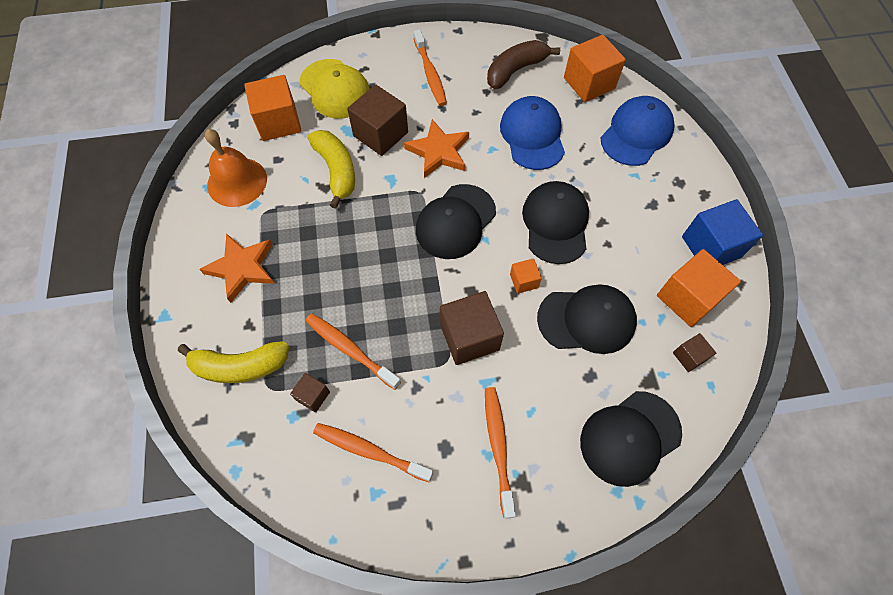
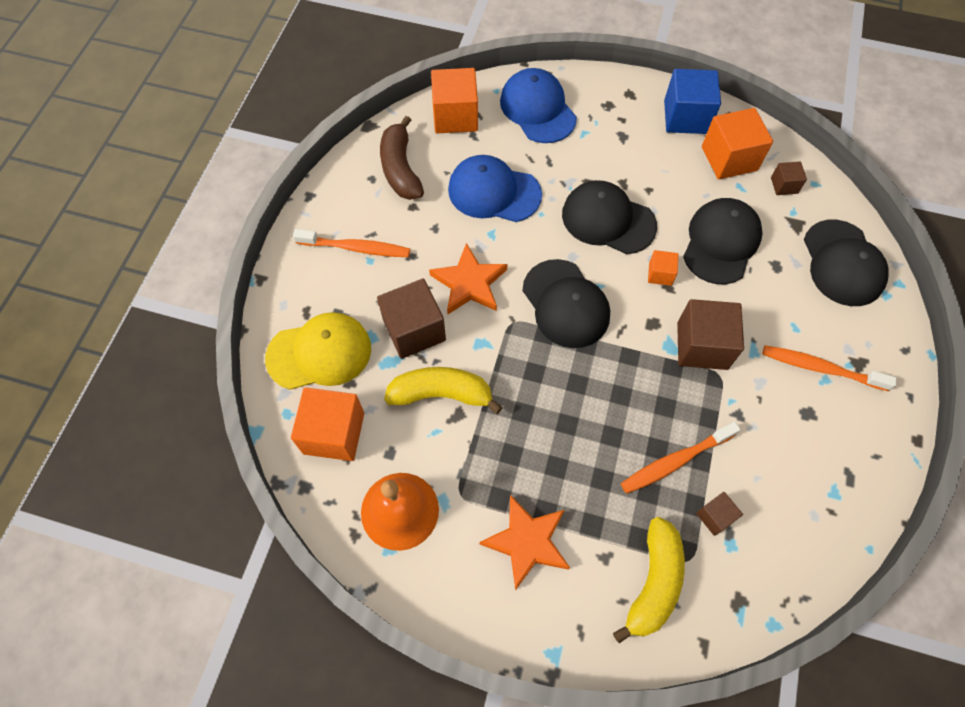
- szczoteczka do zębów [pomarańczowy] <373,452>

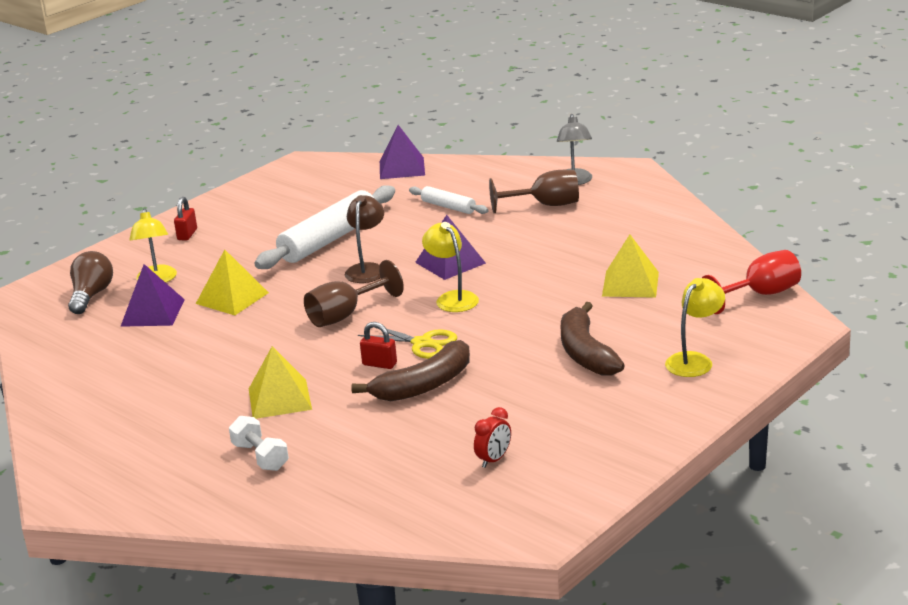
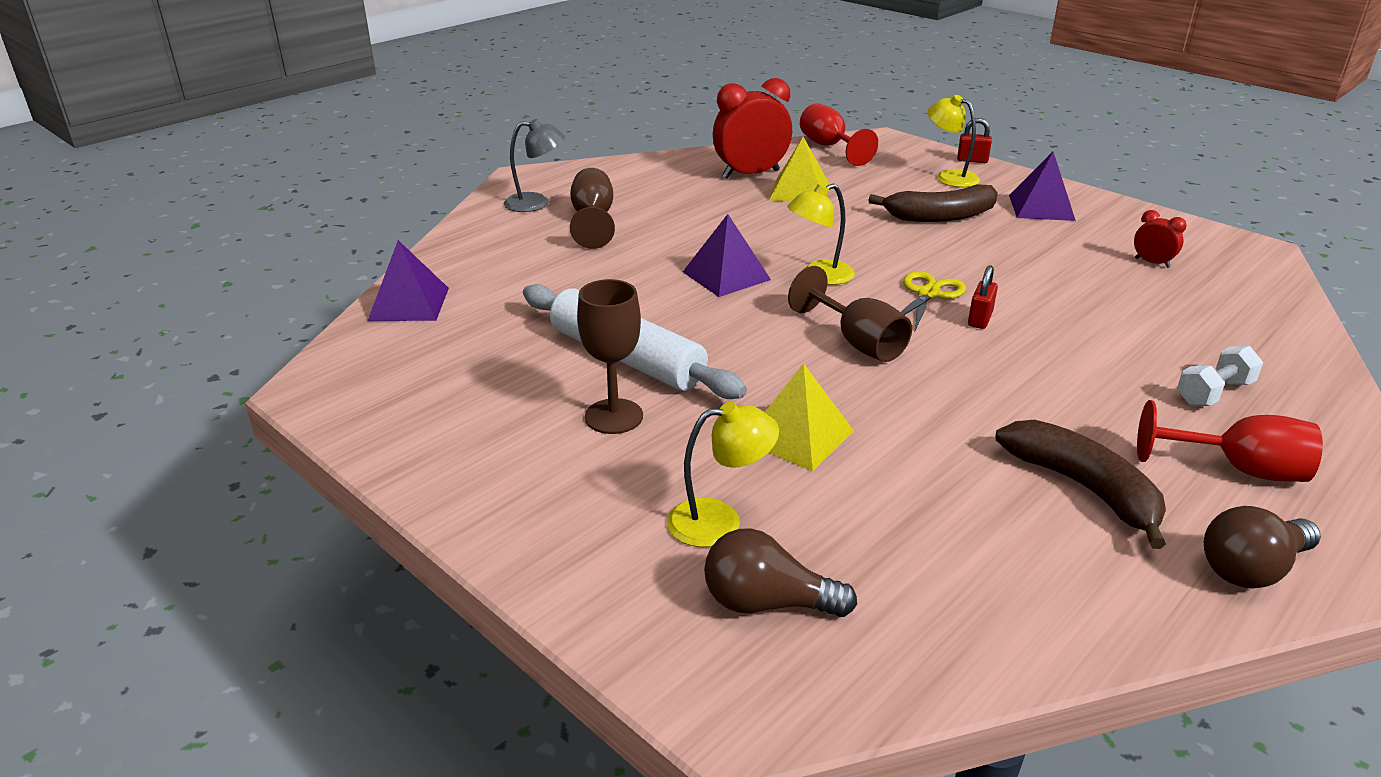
- wałek do ciasta [biały] <449,200>
- lampka [brązowy] <364,239>
~ kłódka [czerwony] <185,218> to <974,140>
~ piramida [fioletowy] <152,295> to <1042,186>
~ banan [brązowy] <410,370> to <1080,484>
- piramida [żółty] <280,382>
+ budzik [czerwony] <752,128>
+ kielich [brązowy] <610,356>
+ kielich [czerwony] <1230,441>
+ żarówka [brązowy] <1262,547>

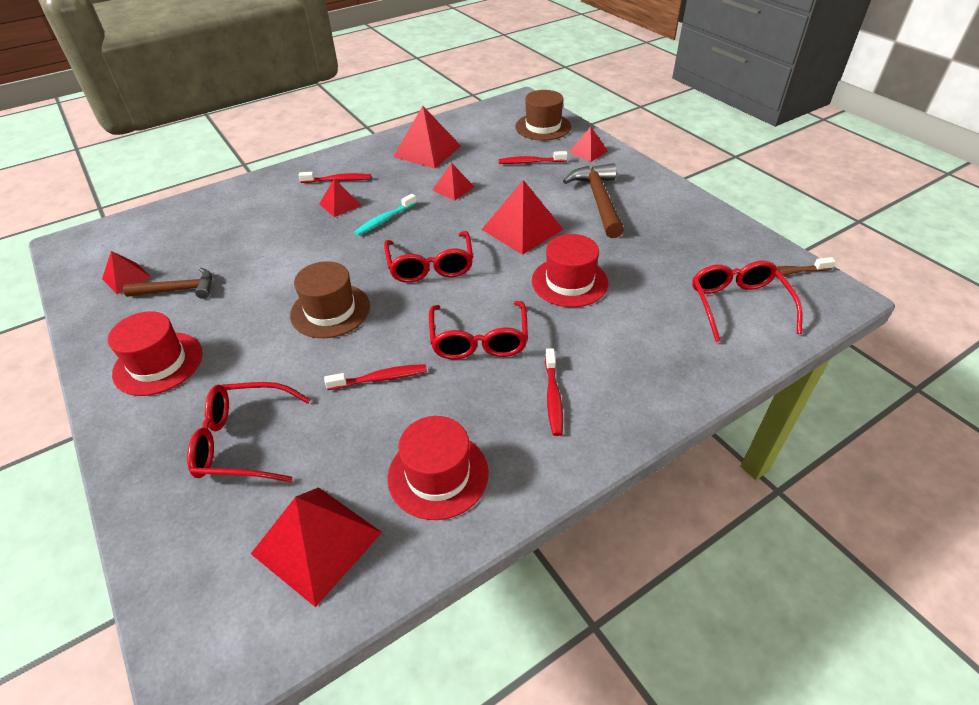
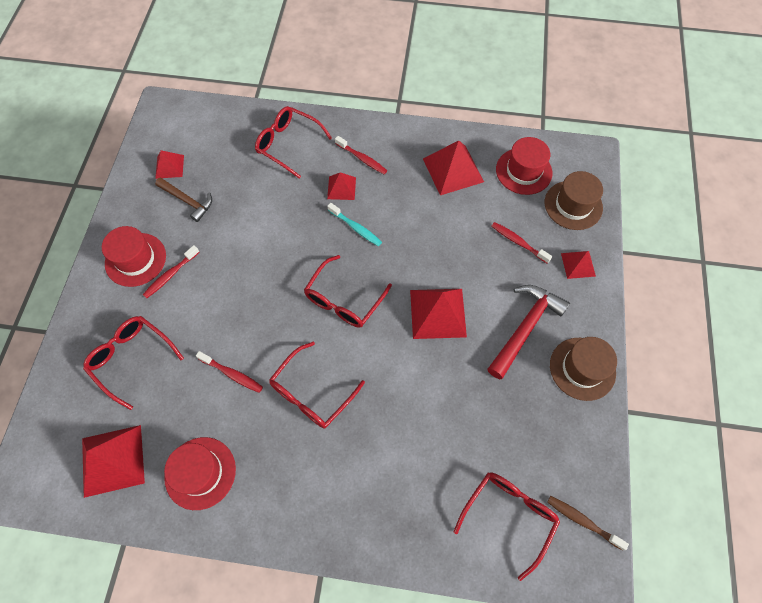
- piramida [czerwony] <453,181>
~ młotek [brązowy] <593,200> to młotek [czerwony] <528,332>
~ szczoteczka do zębów [turkusowy] <385,215> = <354,224> 135 degrees counterclockwise
~ kapelusz [czerwony] <570,270> to <524,166>
~ kapelusz [brązowy] <330,299> to <583,369>
~ szczoteczka do zębów [czerwony] <554,392> to <171,271>
+ okulary [czerwony] <293,142>

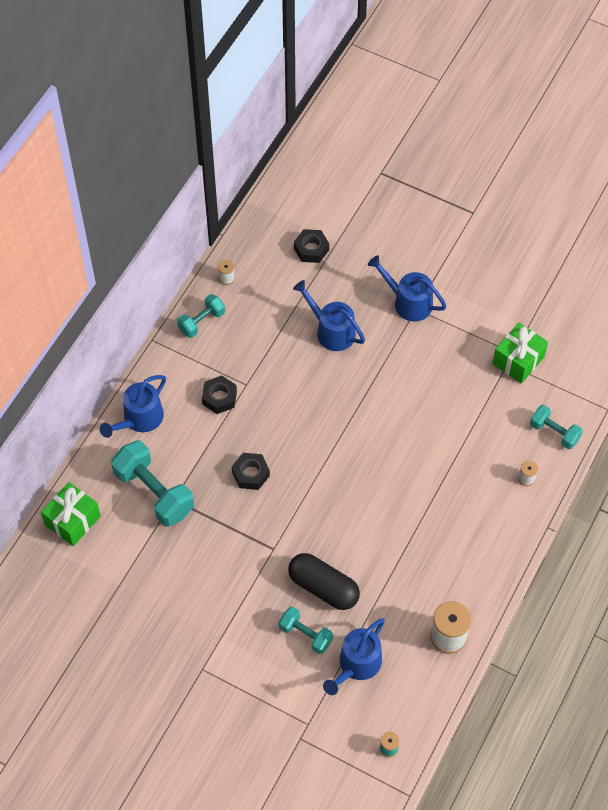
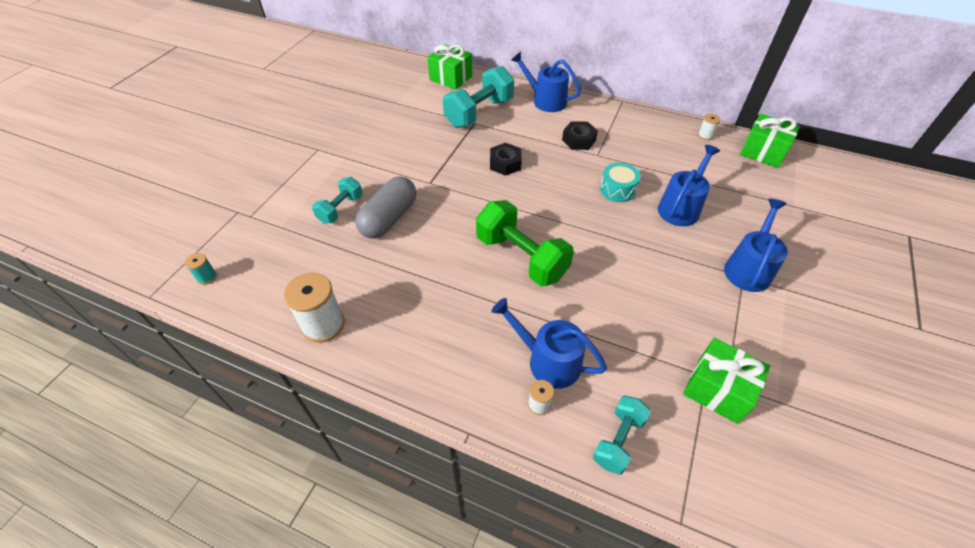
- nakrętka [czarny] <311,246>
- hantel [turkusowy] <201,316>
~ kapsułka [czarny] <324,581> to kapsułka [szary] <385,207>
~ konewka [niebieski] <354,657> to <549,343>
+ prezent [zielony] <770,141>
+ bęben [turkusowy] <620,182>
+ hantel [zielony] <525,243>

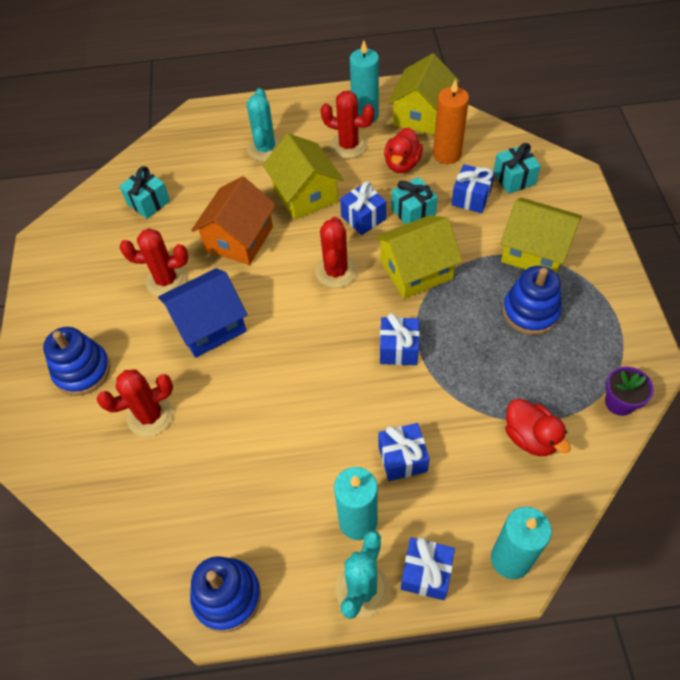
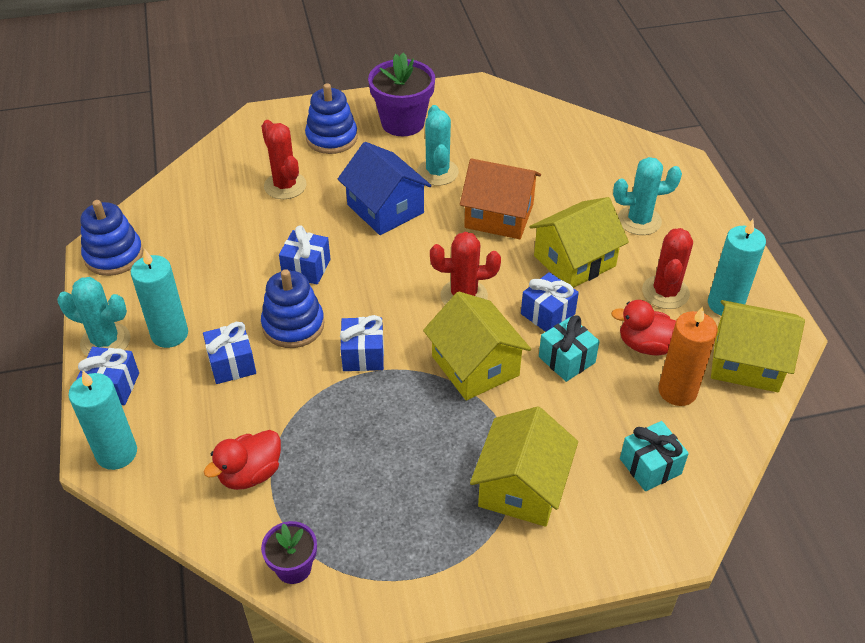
~ prezent [niebieski] <473,188> to <305,254>
- prezent [turkusowy] <144,192>
~ kaktus [czerwony] <154,262> to kaktus [turkusowy] <438,145>
~ zabawka nakładanka [niebieski] <532,300> to <292,308>
+ doniczka [fioletowy] <401,94>

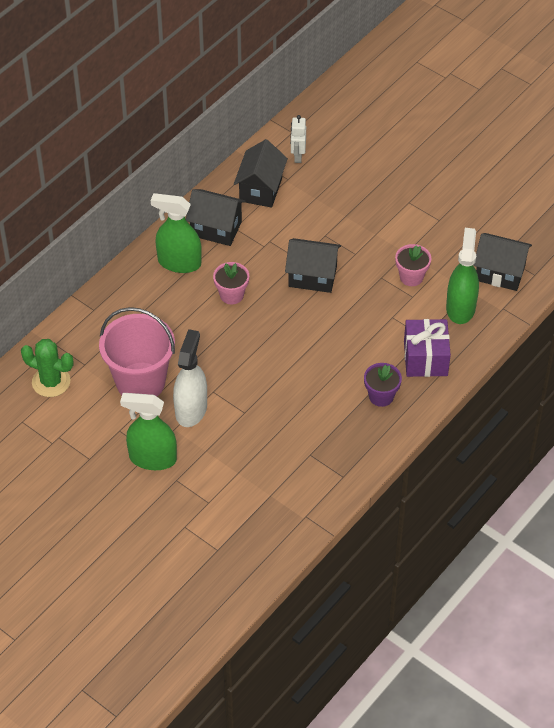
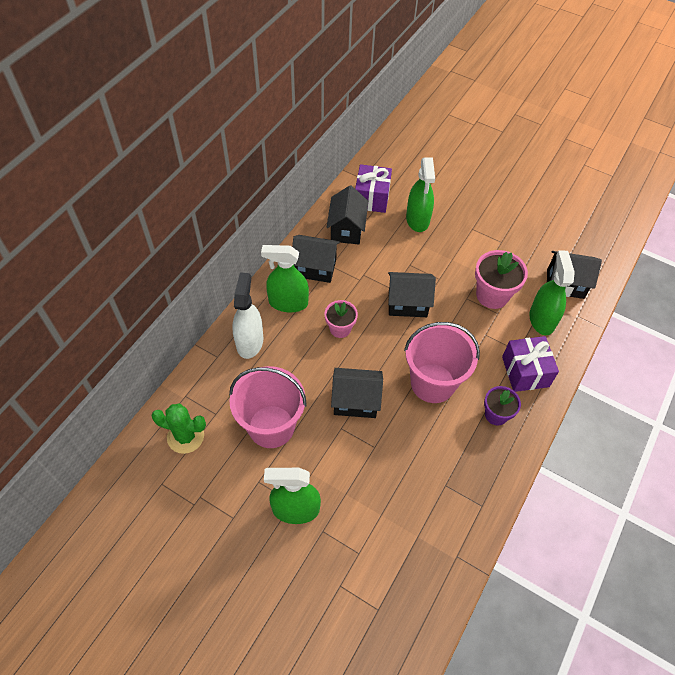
~ robot [biały] <298,139> to prezent [fioletowy] <373,188>
~ doniczka [różowy] <413,265> = <501,279> x1.58
~ spryskiwacz [biały] <190,378> to <247,315>
+ spryskiwacz [zielony] <420,194>
+ wiadro [różowy] <442,362>
+ domek [czarny] <357,393>

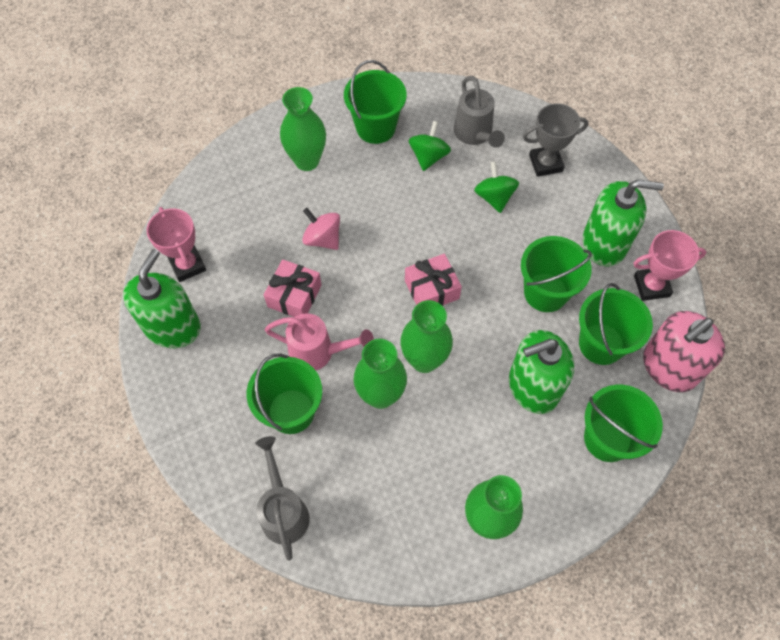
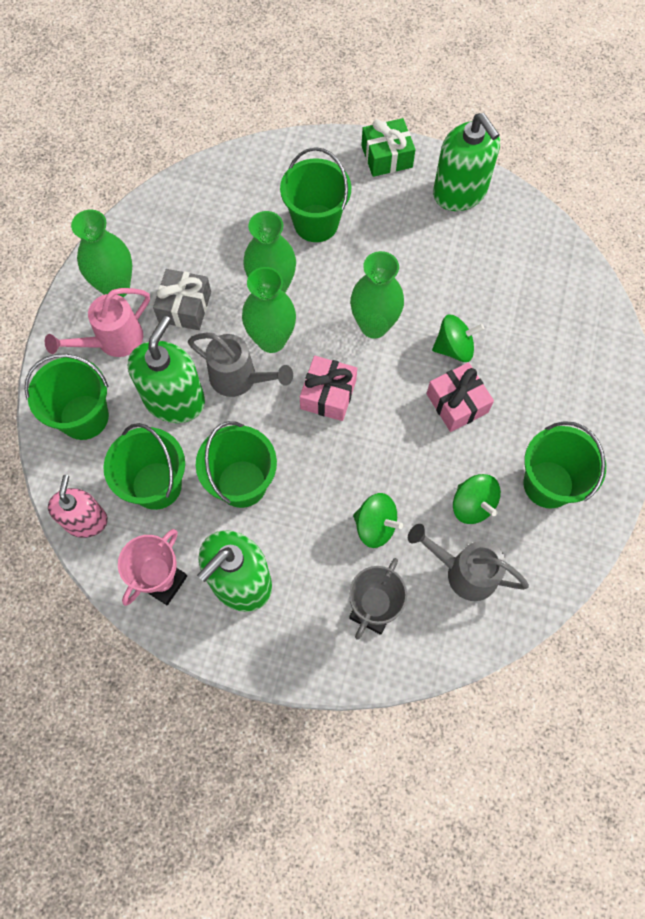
~ wazon [zielony] <303,129> to <377,294>
- puchar [różowy] <176,244>
~ bączek [różowy] <321,229> to bączek [zielony] <458,338>
~ prezent [różowy] <293,288> to <460,397>
~ dozownik mydła [różowy] <684,351> = <78,506> x0.66
~ konewka [różowy] <319,342> to <97,322>
~ konewka [szary] <282,498> to <240,365>
+ prezent [zielony] <388,147>
+ prezent [szary] <182,299>

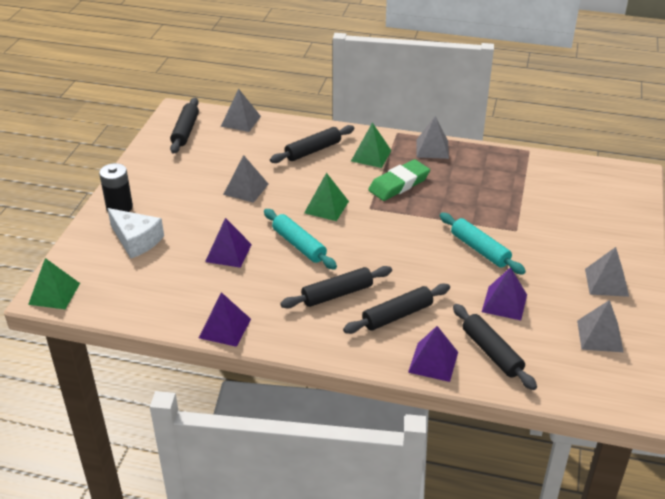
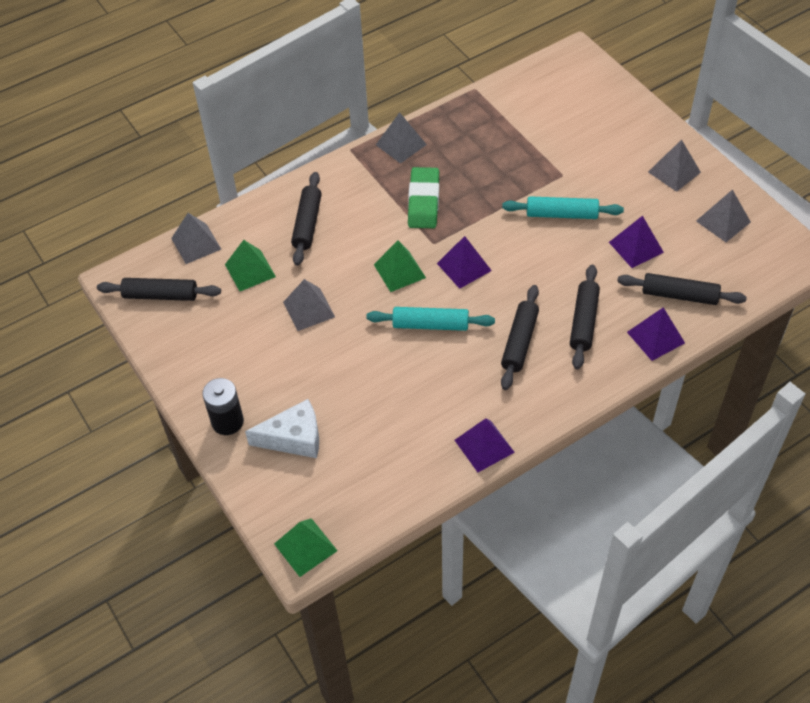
~ wałek do ciasta [czarny] <184,126> = <159,289> 45 degrees counterclockwise
~ piramida [zielony] <371,145> to <250,265>
~ piramida [fioletowy] <228,243> to <464,262>

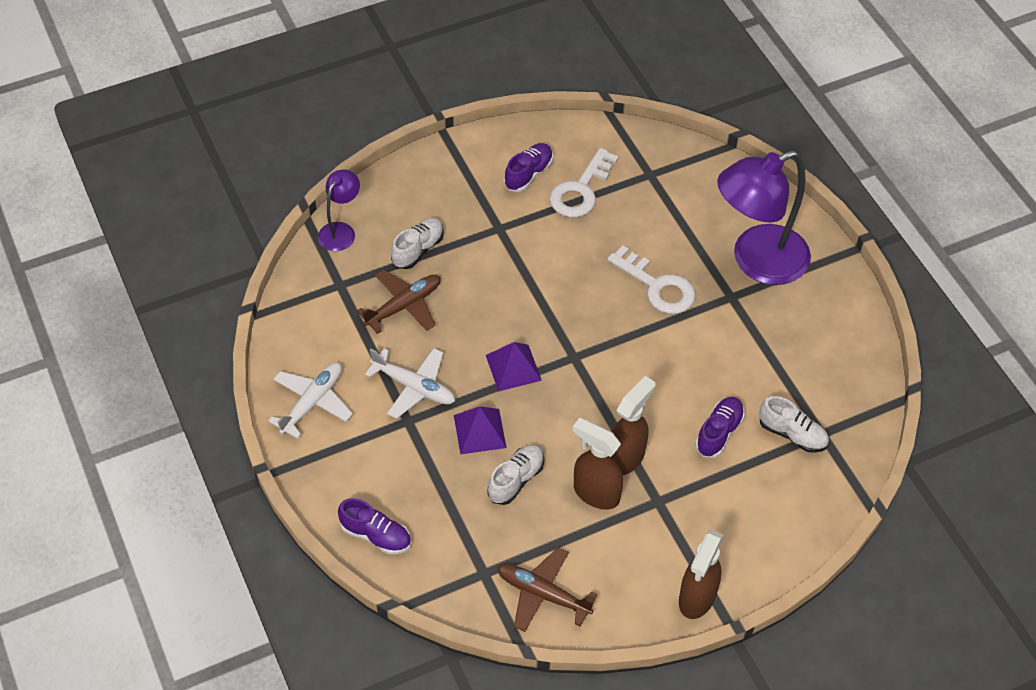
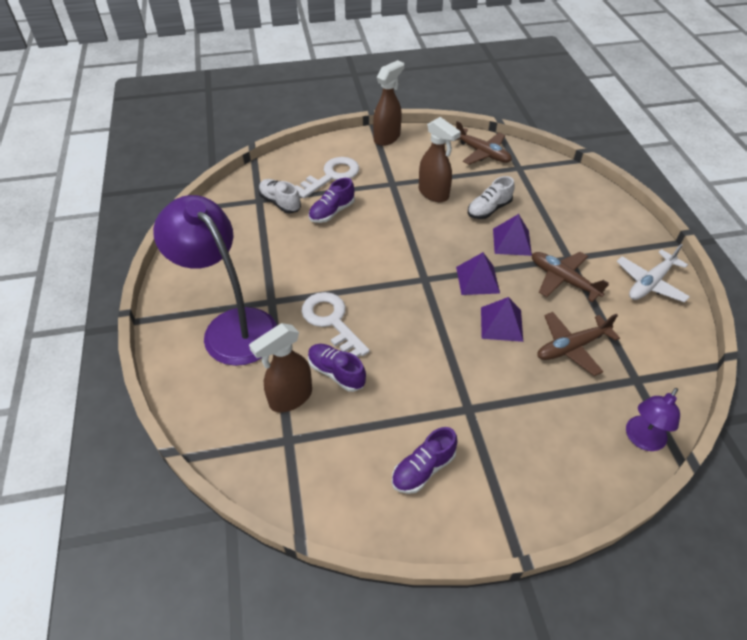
~ klucz [biały] <583,182> to <327,177>
~ lampka [fioletowy] <764,217> = <215,280> 120 degrees counterclockwise
- but [biały] <417,243>
~ samolot [biały] <410,383> to samolot [brązowy] <570,277>
~ spryskiwacz [brązowy] <633,426> to <280,368>
~ but [fioletowy] <374,526> to <337,368>
+ piramida [fioletowy] <502,319>

